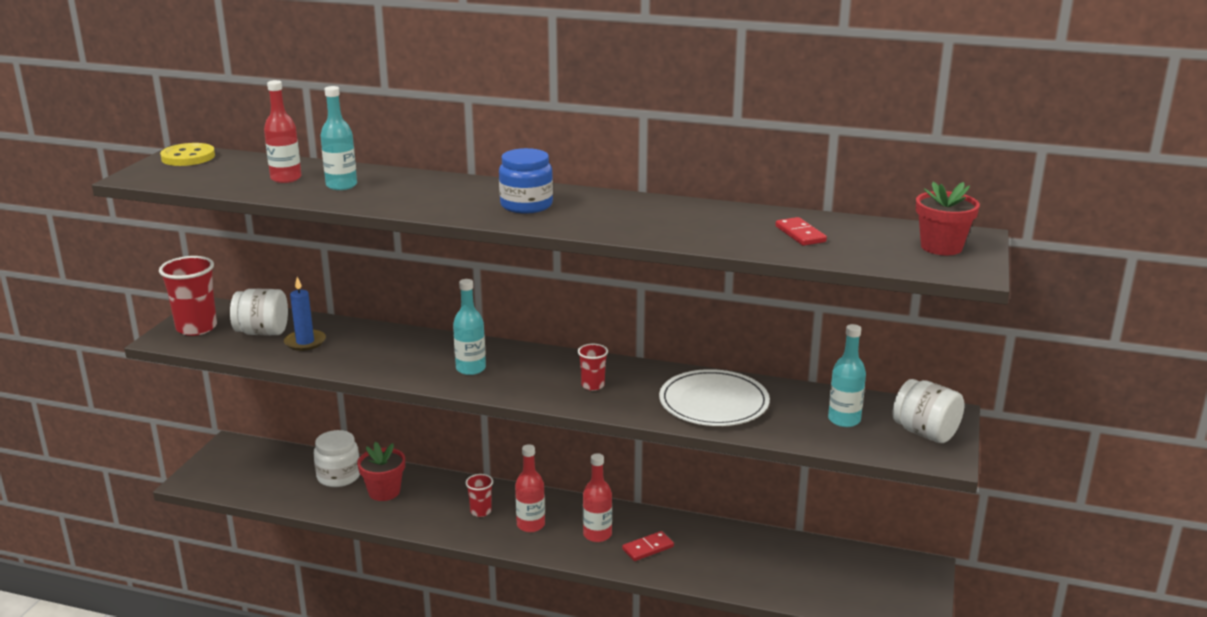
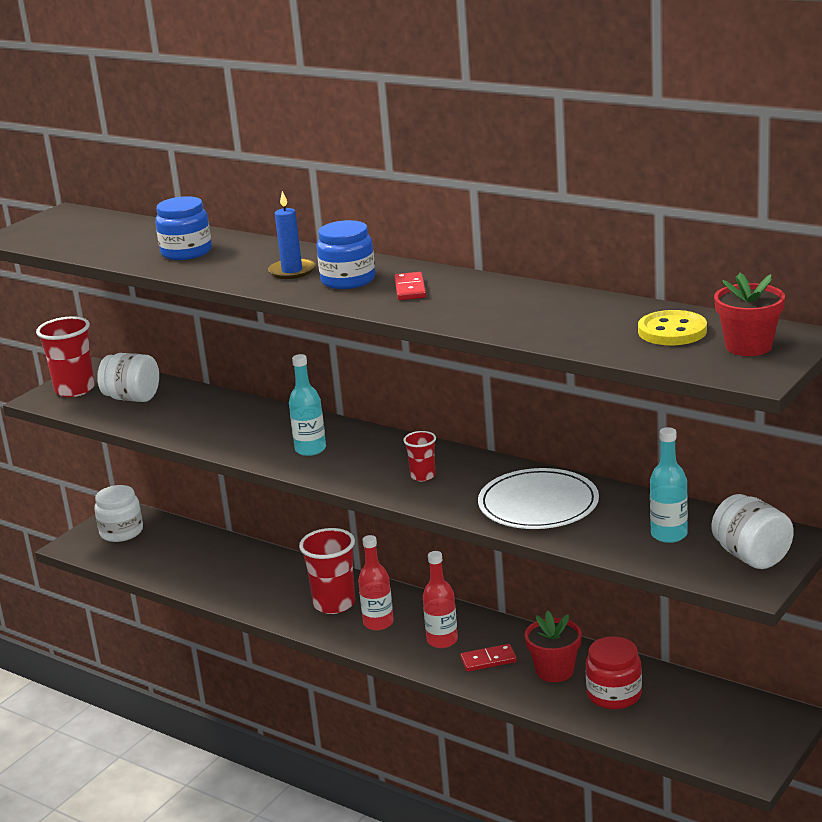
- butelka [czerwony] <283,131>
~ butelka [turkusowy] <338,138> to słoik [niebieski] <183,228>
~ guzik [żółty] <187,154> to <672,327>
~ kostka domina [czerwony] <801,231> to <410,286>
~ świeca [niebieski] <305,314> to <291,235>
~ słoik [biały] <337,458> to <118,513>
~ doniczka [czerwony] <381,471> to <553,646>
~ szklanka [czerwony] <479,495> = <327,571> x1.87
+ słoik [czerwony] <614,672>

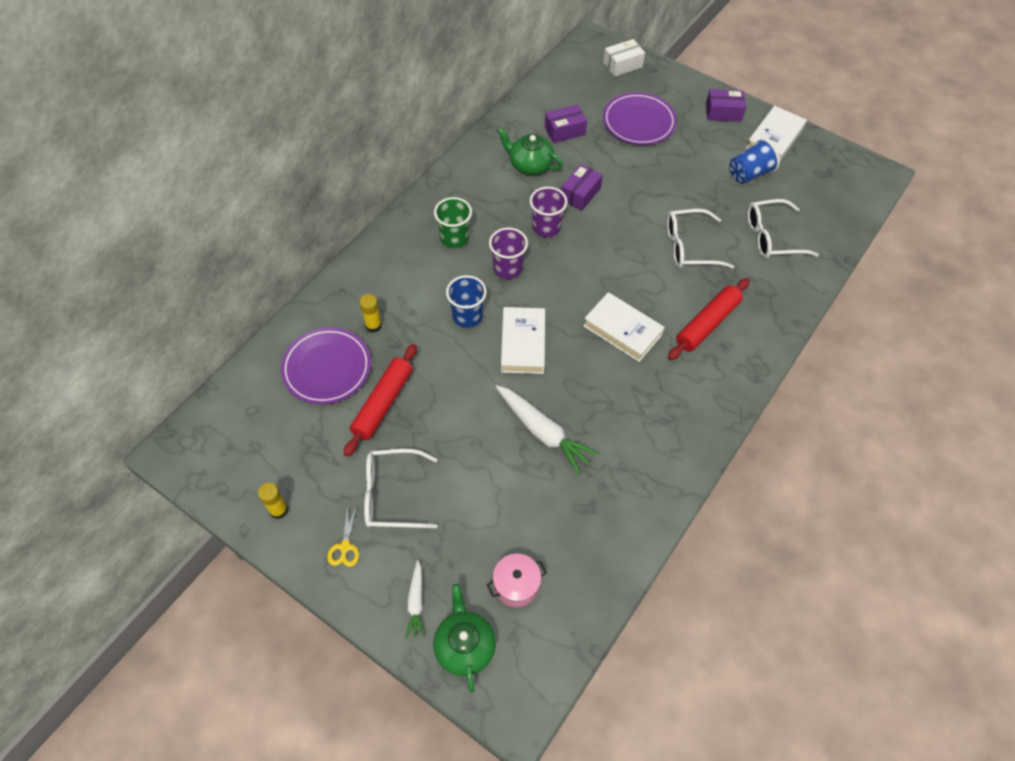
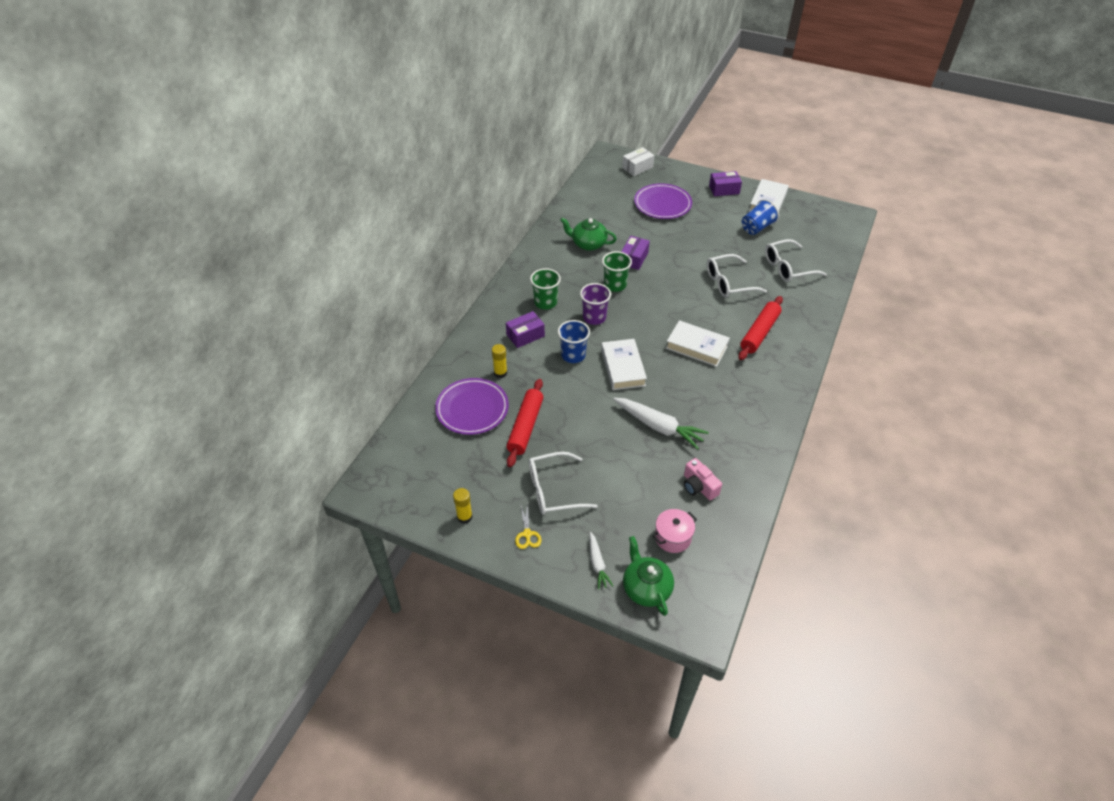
~ pudełko [fioletowy] <566,124> to <525,329>
~ szklanka [fioletowy] <549,212> to szklanka [zielony] <617,271>
+ aparat fotograficzny [różowy] <703,479>

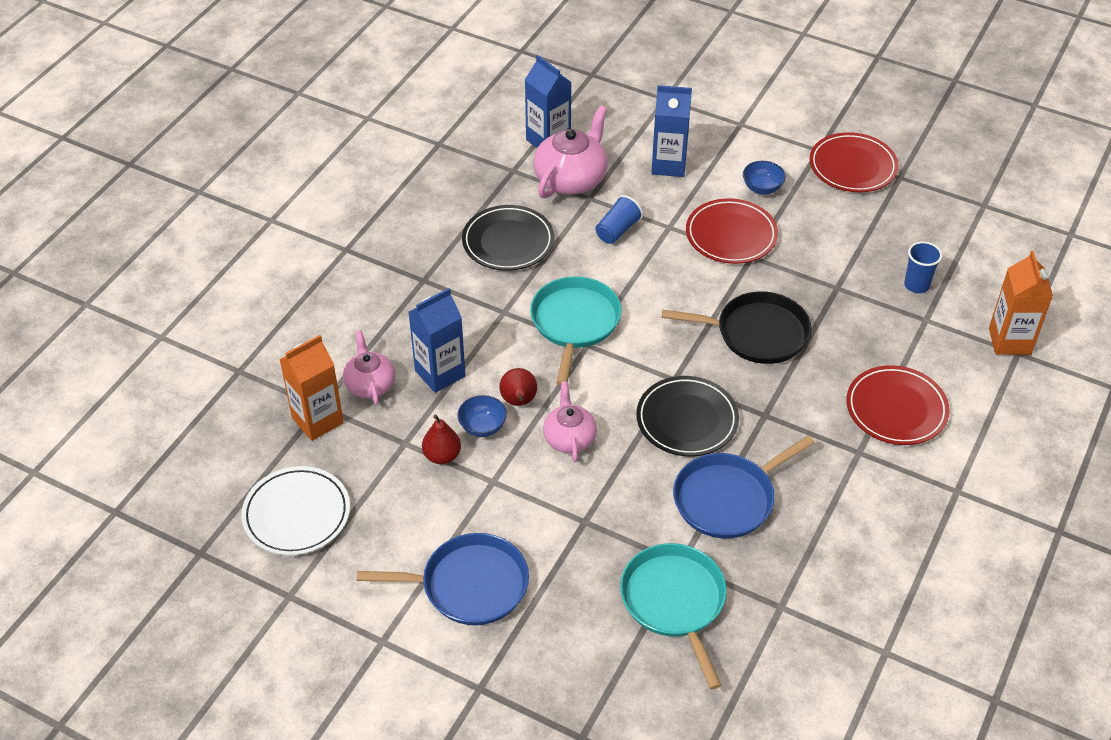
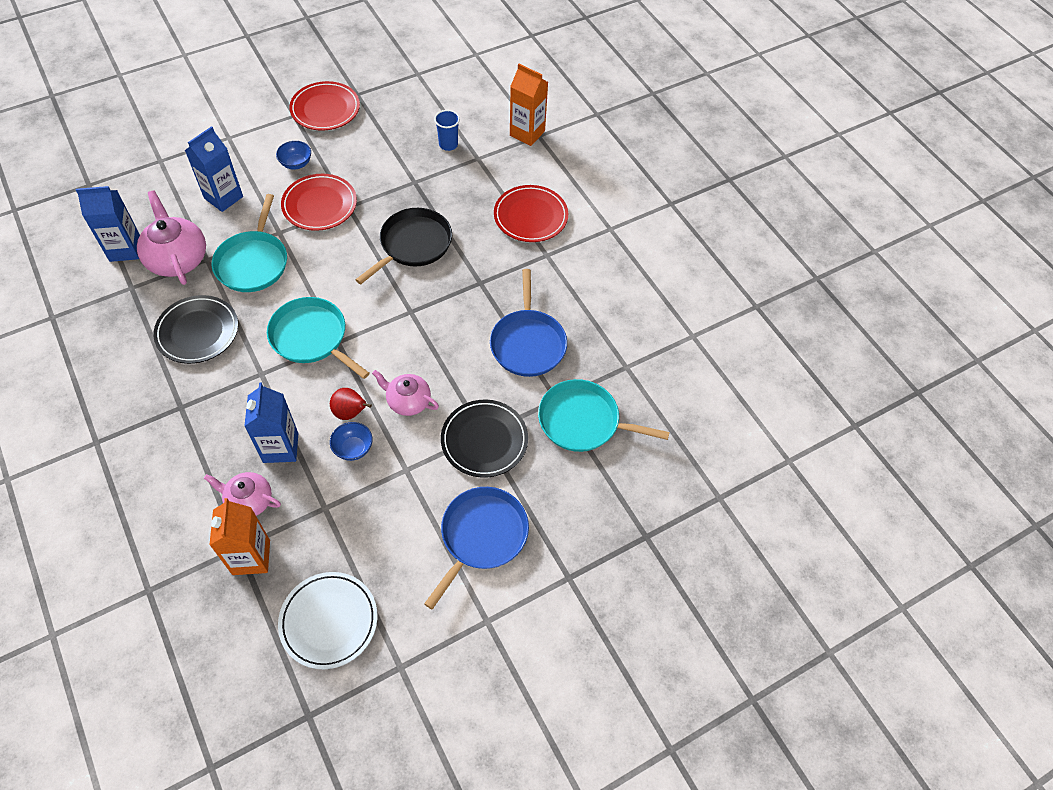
~ szklanka [niebieski] <619,219> to patelnia [turkusowy] <249,243>
~ talerz [czarny] <687,416> to <484,439>
- gruszka [czerwony] <441,439>

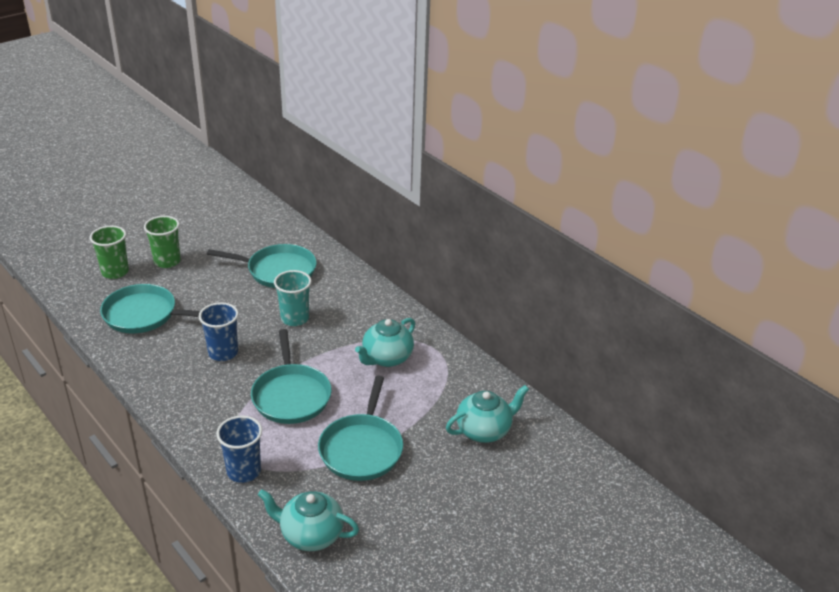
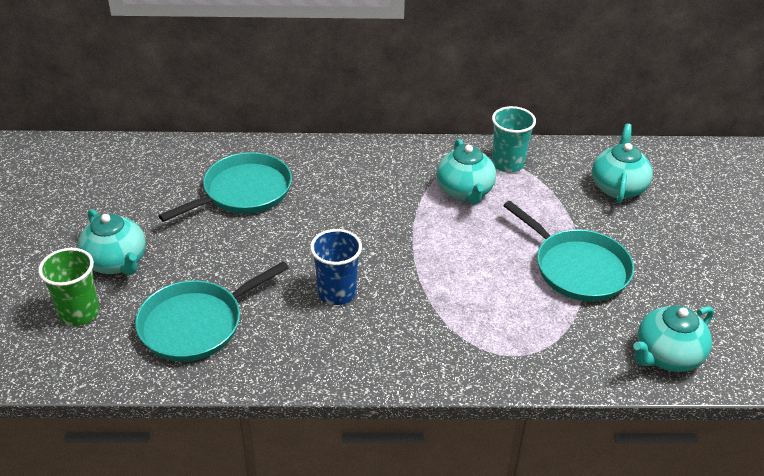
~ szklanka [zielony] <162,242> to imbryk [turkusowy] <111,242>
~ szklanka [turkusowy] <292,298> to <514,139>
- patelnia [turkusowy] <291,376>
- szklanka [niebieski] <239,449>

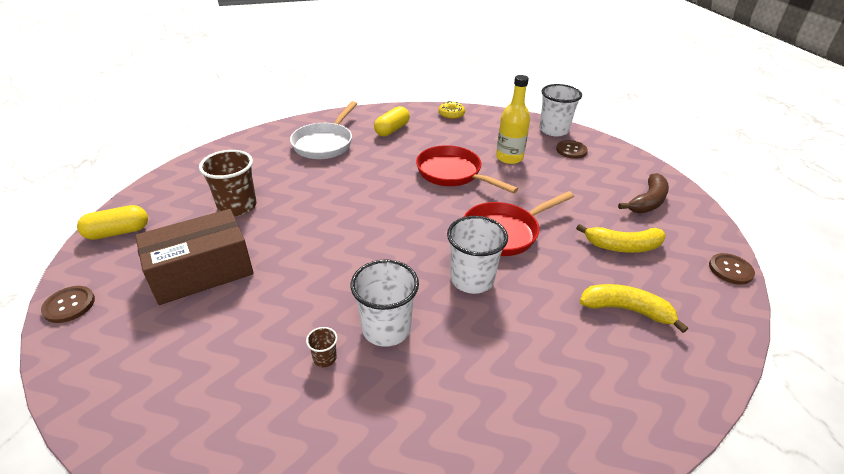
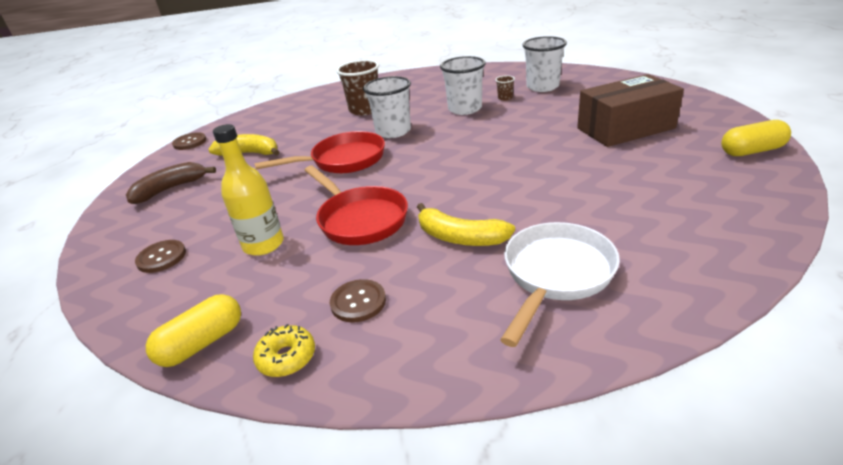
~ szklanka [biały] <560,110> to <544,64>
~ kapsułka [żółty] <392,121> to <193,330>
~ szklanka [brązowy] <228,183> to <357,88>
~ banan [żółty] <634,308> to <466,224>
~ guzik [brązowy] <68,304> to <358,300>

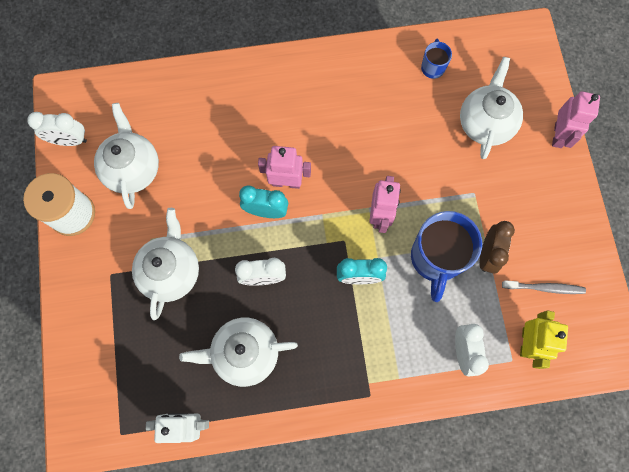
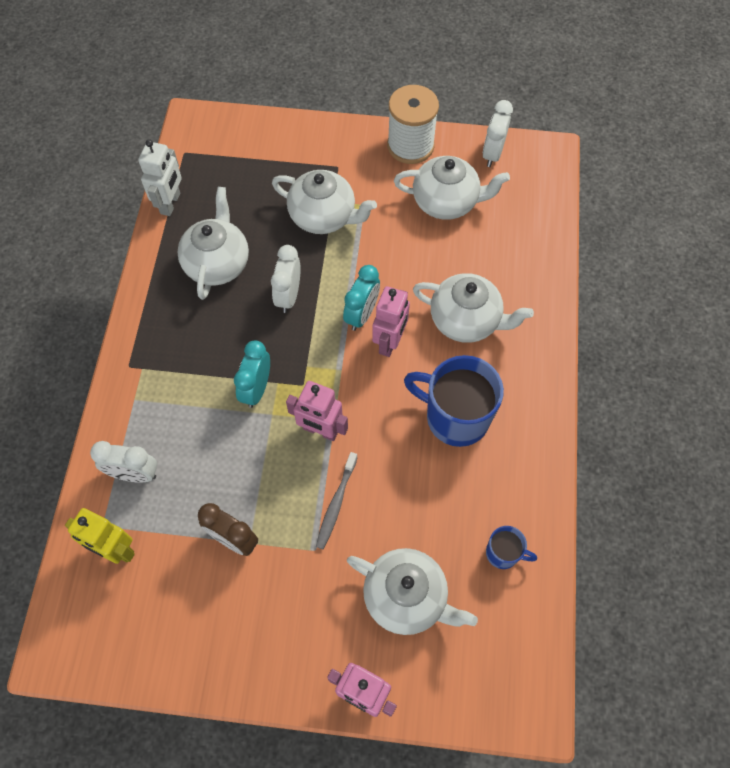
~ kubek [niebieski] <446,256> to <454,401>
~ szczoteczka do zębów [szary] <544,287> to <337,500>
+ imbryk [biały] <473,308>

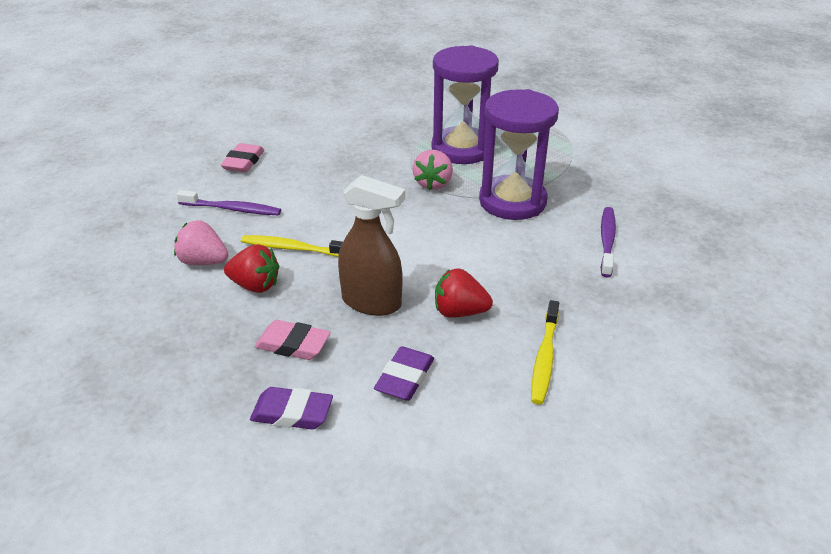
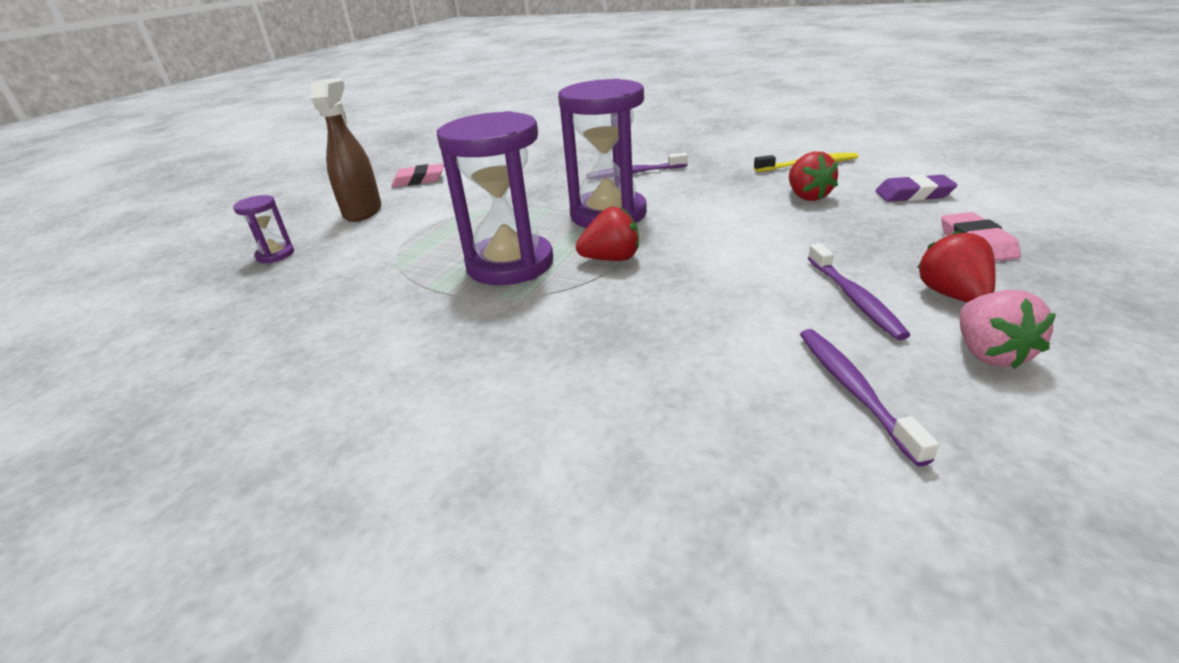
~ gumka do mazania [różowy] <242,157> to <417,175>
~ truskawka [różowy] <433,170> to truskawka [czerwony] <607,234>
~ spryskiwacz [brązowy] <371,245> to <346,150>
~ szczoteczka do zębów [żółty] <292,246> to szczoteczka do zębów [fioletowy] <859,291>
- gumka do mazania [fioletowy] <291,408>
+ klepsydra [fioletowy] <263,229>

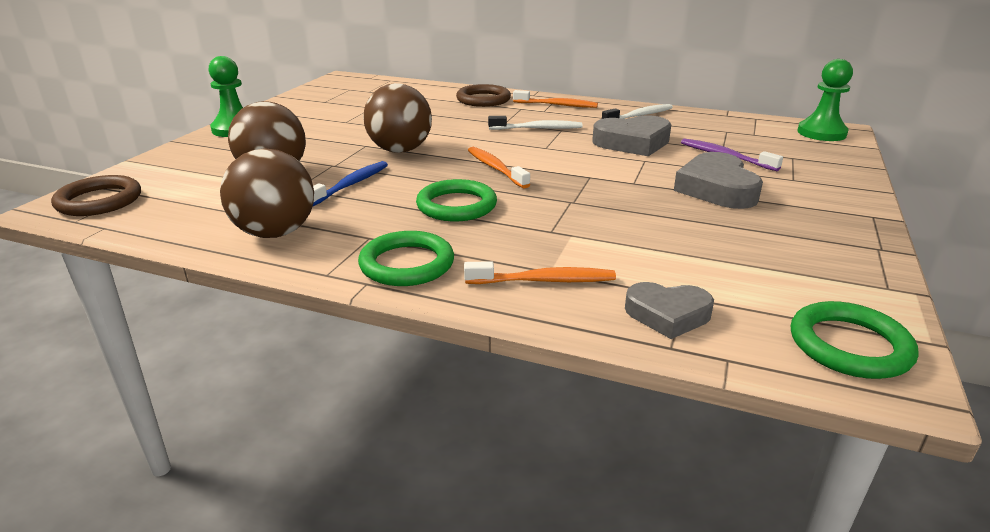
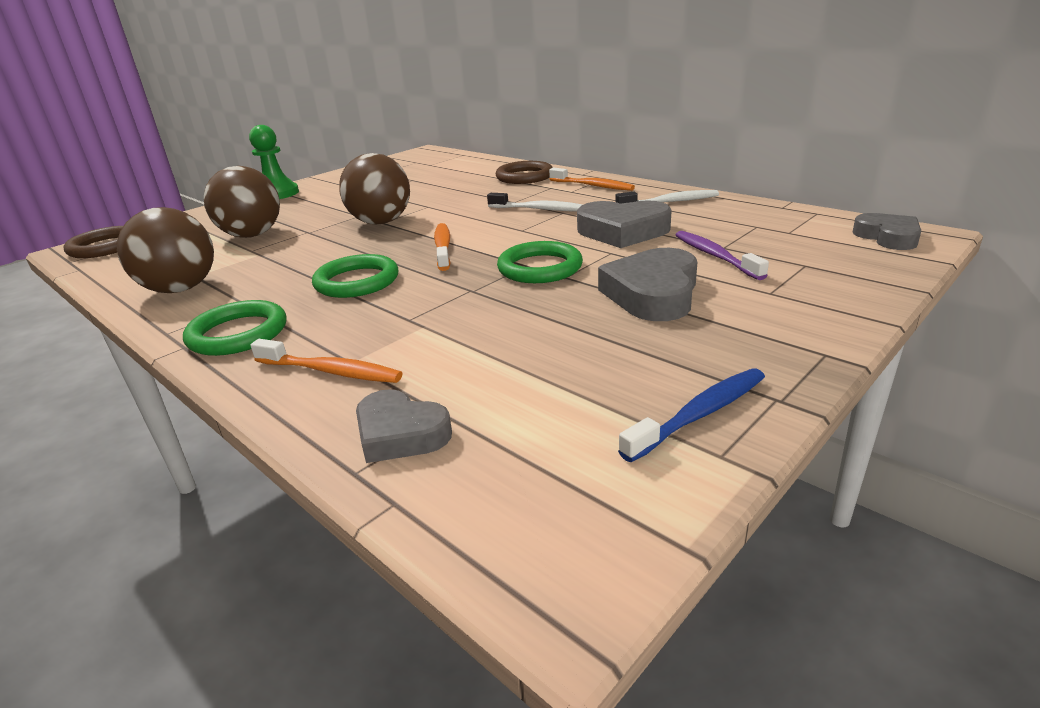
~ pionek [zielony] <825,100> to serce [szary] <886,231>
~ szczoteczka do zębów [niebieski] <350,184> to <691,415>
~ pierścień [zielony] <854,340> to <540,262>

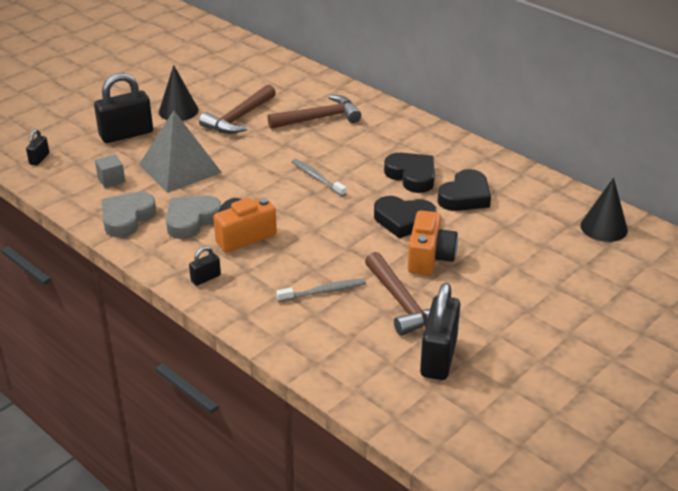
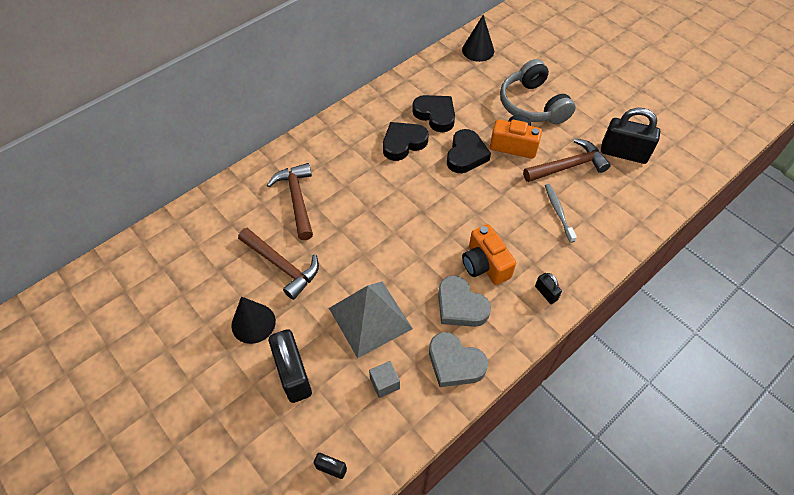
- szczoteczka do zębów [szary] <319,178>
+ słuchawki [szary] <538,91>

